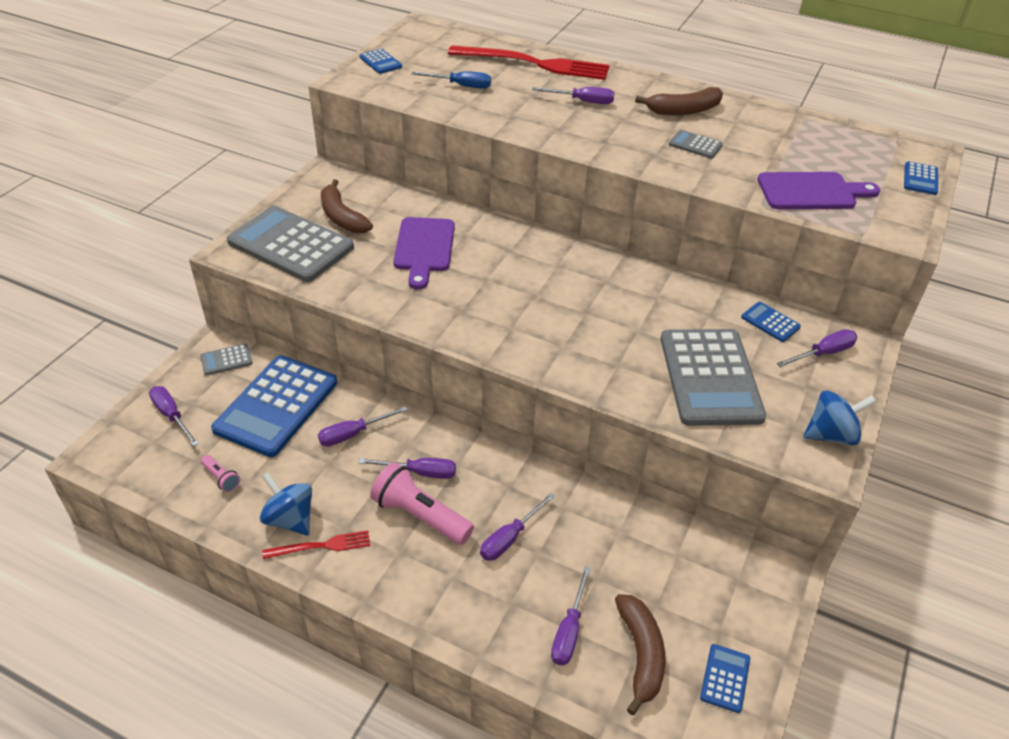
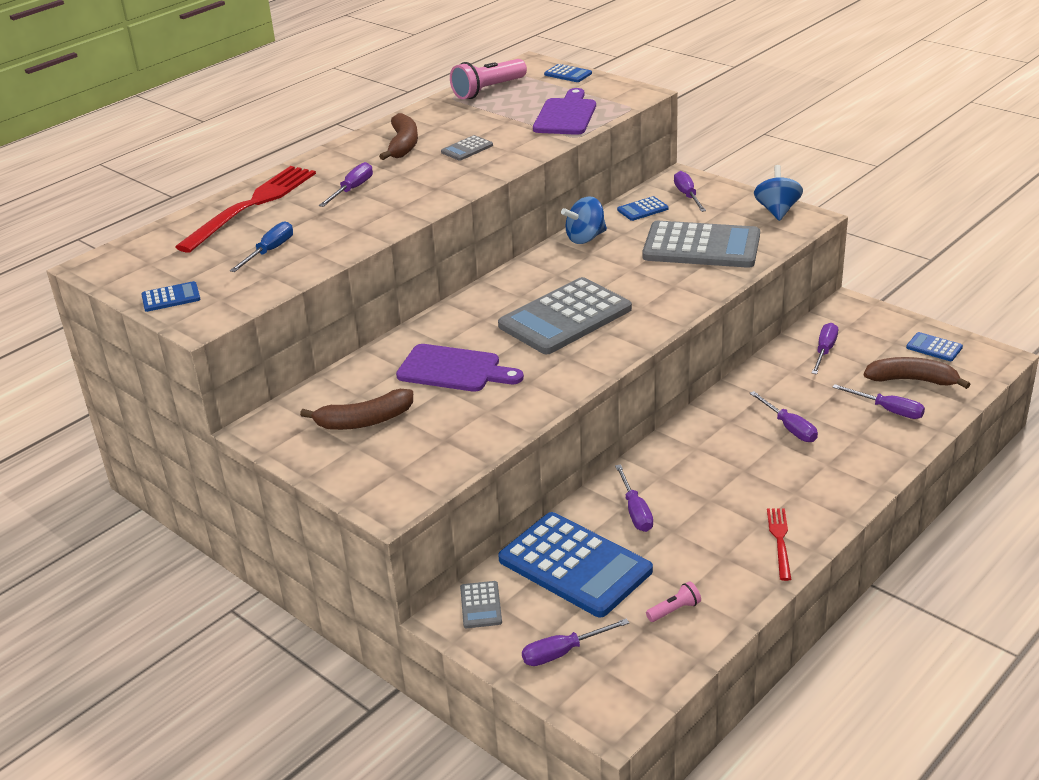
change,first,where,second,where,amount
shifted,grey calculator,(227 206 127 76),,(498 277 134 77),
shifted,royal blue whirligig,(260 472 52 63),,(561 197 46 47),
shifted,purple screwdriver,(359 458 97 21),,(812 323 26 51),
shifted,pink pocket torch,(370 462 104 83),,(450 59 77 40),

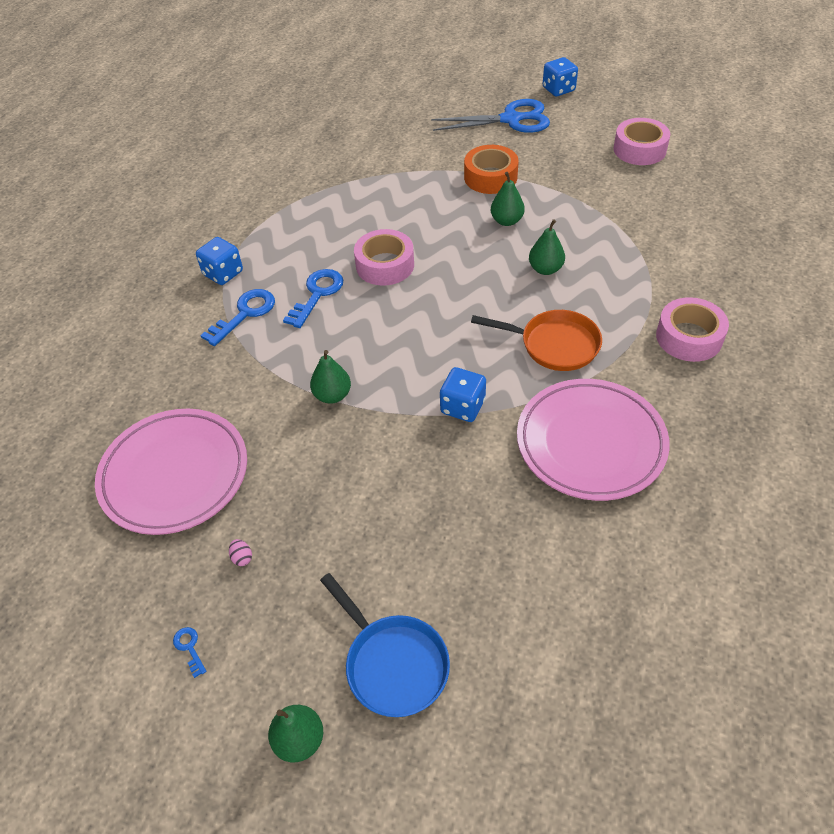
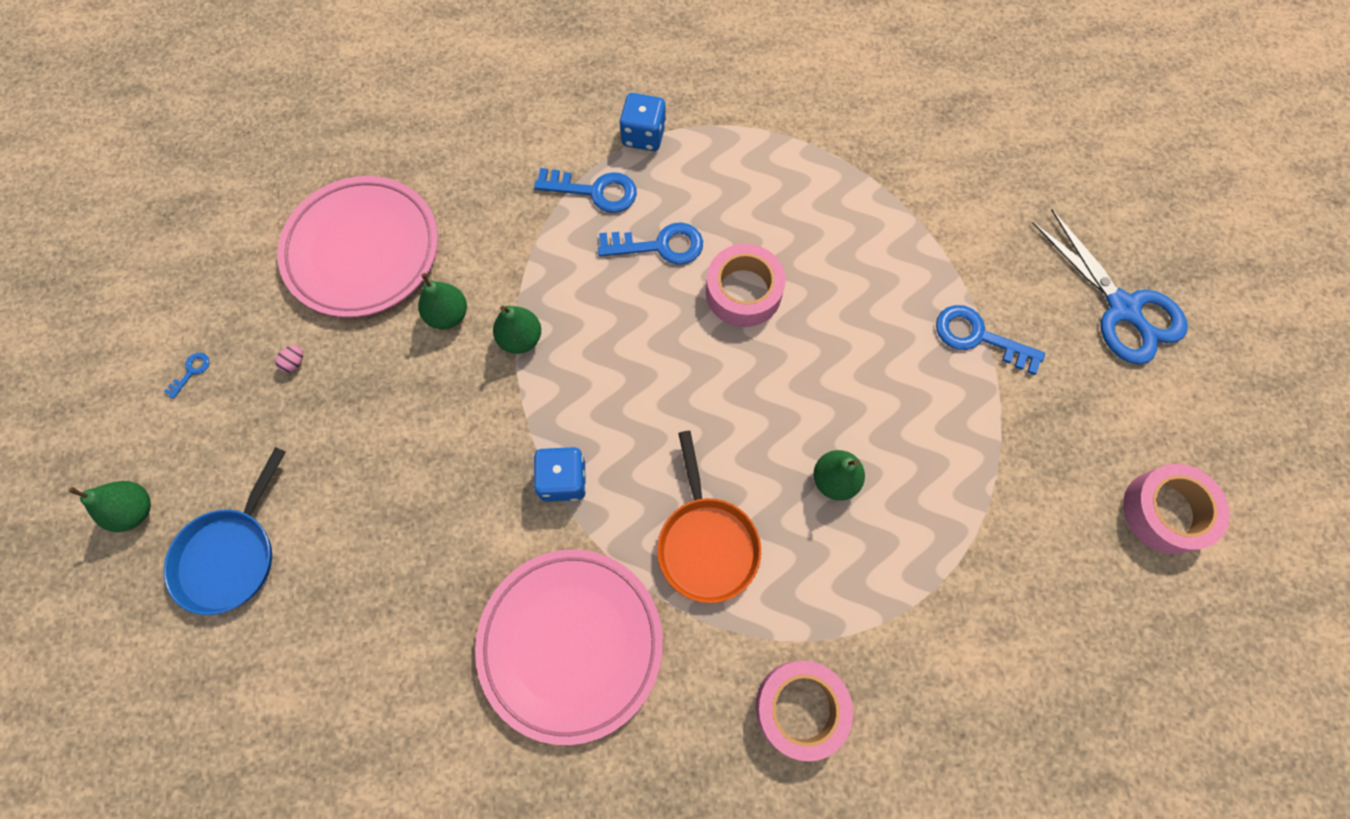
change,first,where,second,where,amount
gone,royal blue dice,(543 57 35 39),,,
shifted,leaf-green toy pear,(491 172 34 54),,(418 273 49 56),
swapped,orange-coloured tape,(464 145 55 49),royal blue door key,(936 305 109 70),

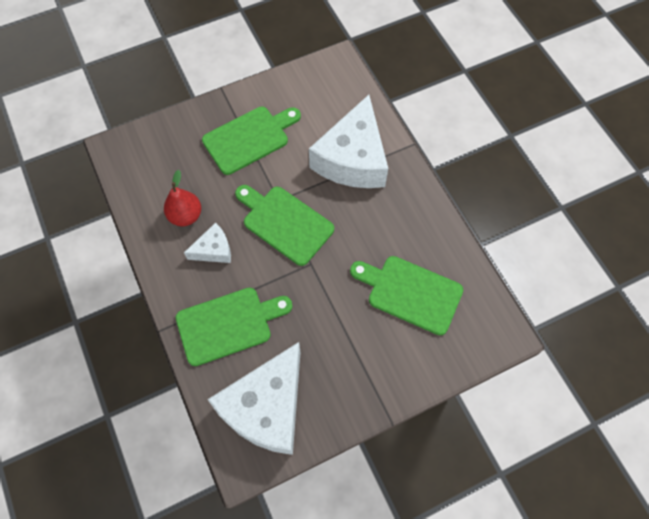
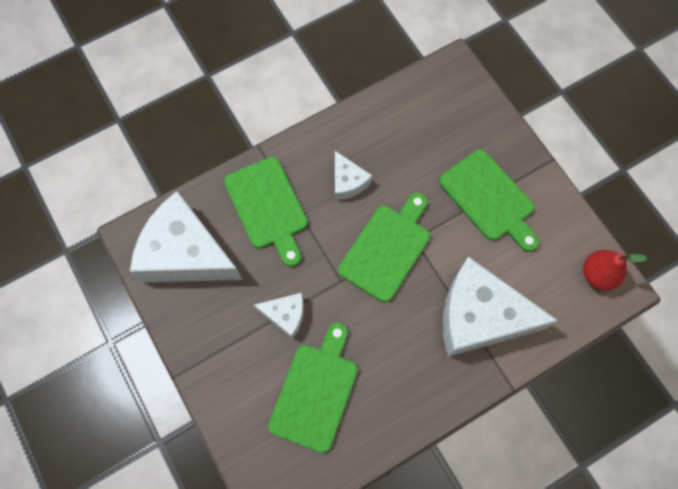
change,first,where,second,where,amount
new,,,snow-white cheese,(254 293 50 46),
shifted,scarlet toy pear,(164 170 37 56),,(583 250 64 41),

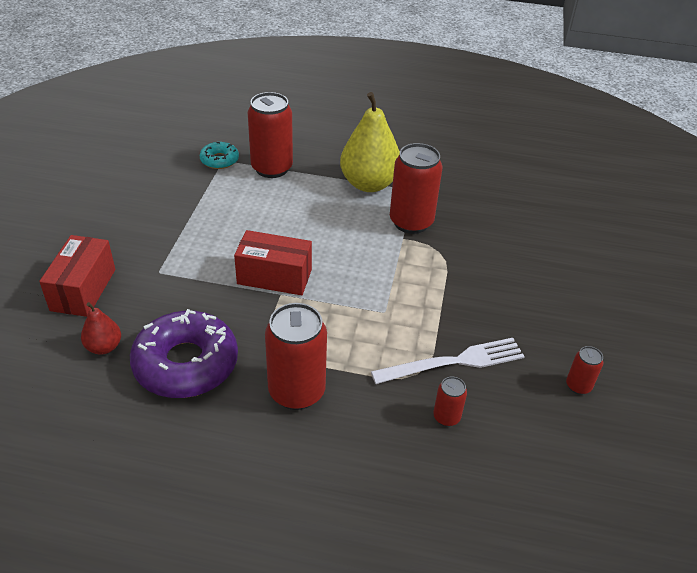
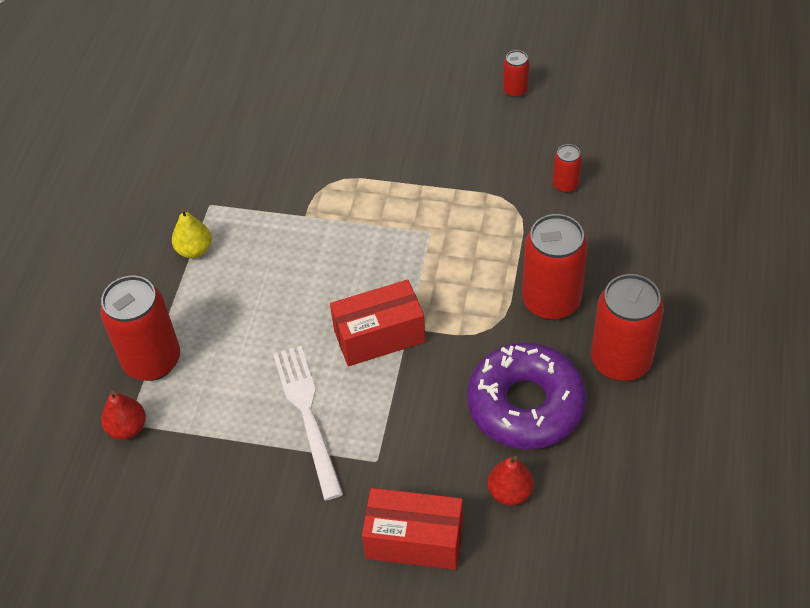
change,first,where,second,where,amount
shifted,snow-white dinner fork,(371 338 154 46),,(273 346 70 154),
shifted,scarlet can,(390 143 52 91),,(591 274 73 108),
swapped,turquoise glazed donut,(200 142 39 27),scarlet toy pear,(101 390 45 50),
rotated,scarlet parcel,(234 230 78 65),,(330 280 96 86),60 degrees clockwise
scaled,golden toy pear,(340 92 60 100),,(172 208 40 50),x0.49

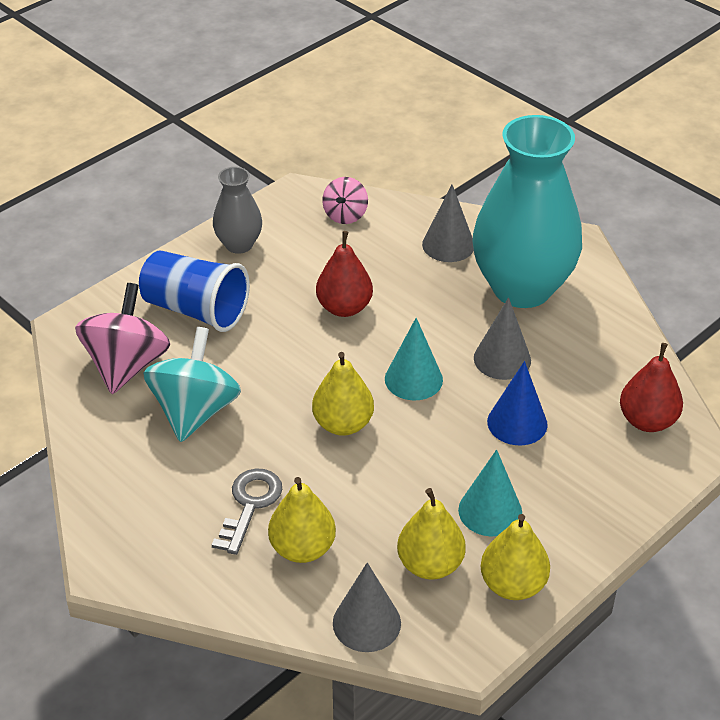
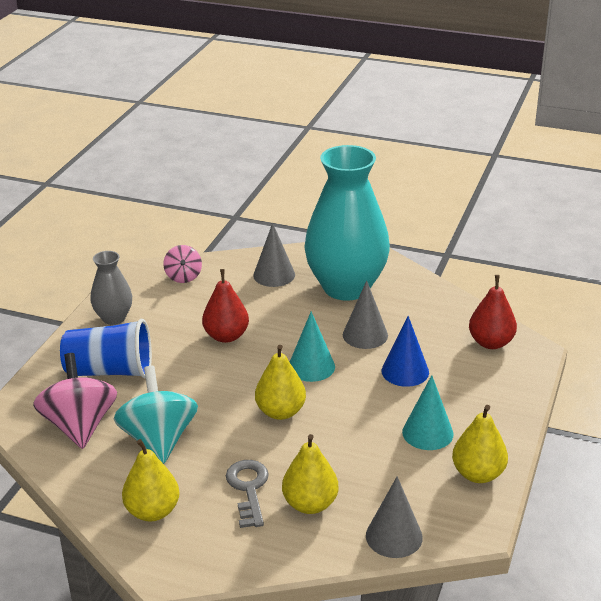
change,first,where,second,where,amount
shifted,golden toy pear,(397 488 69 92),,(122 439 57 83),

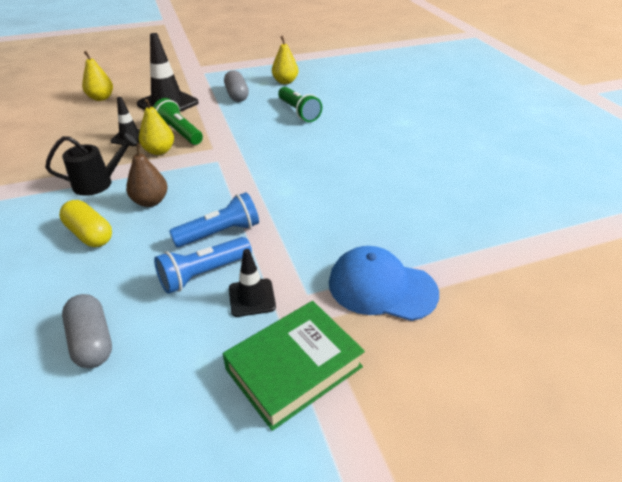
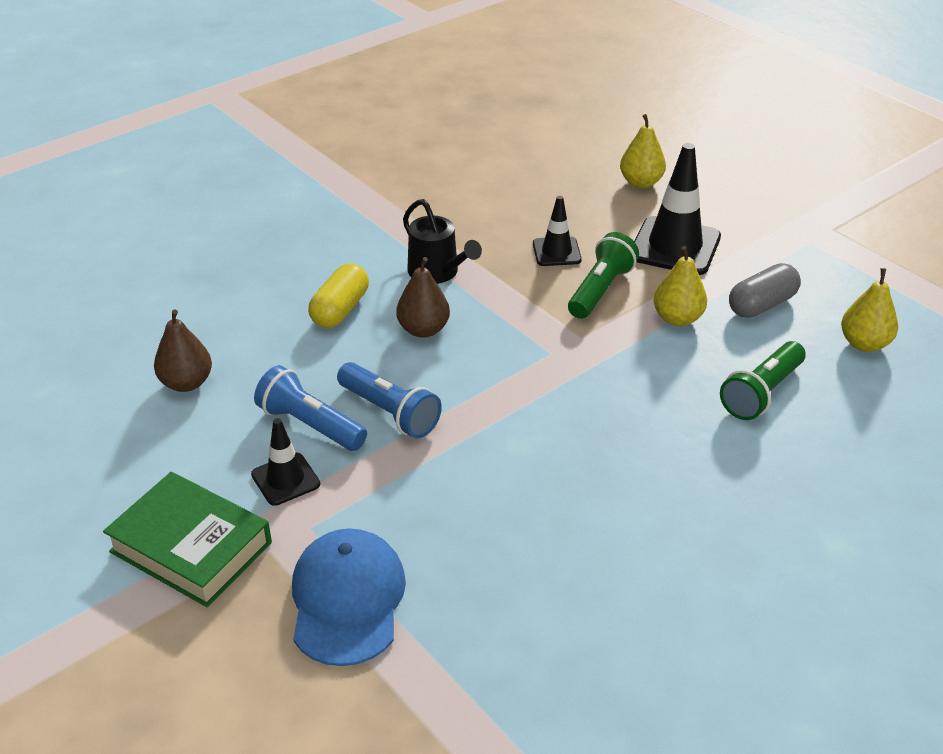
change,first,where,second,where,amount
shifted,golden toy pear,(139 99 35 56),,(654 246 53 80),
swapped,grey capsule,(62 294 50 74),russet toy pear,(154 309 58 83),

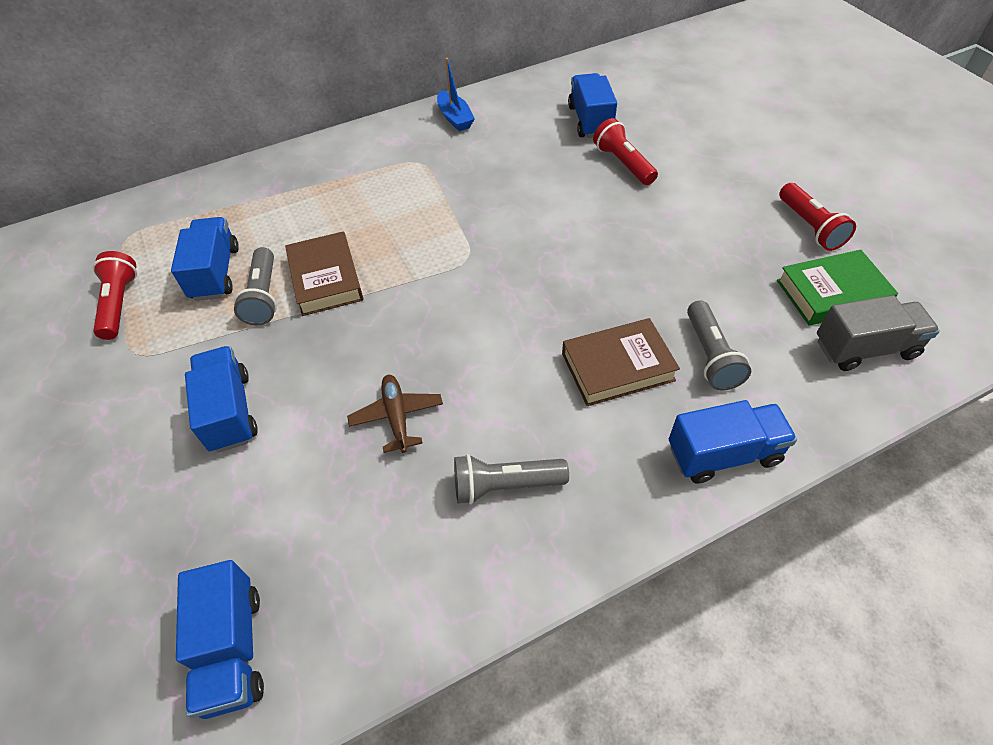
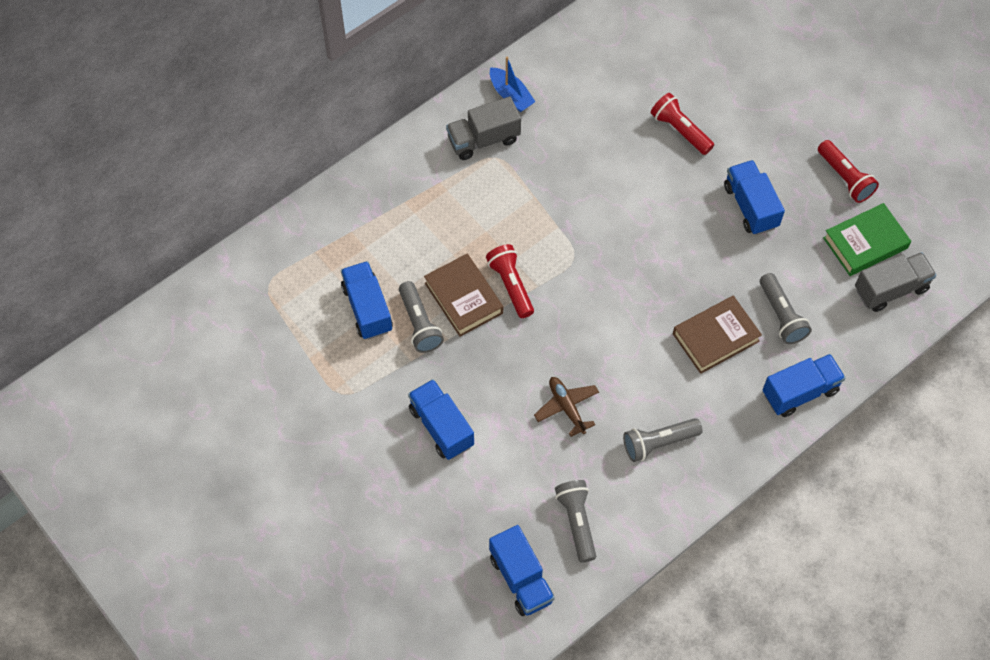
change,first,where,second,where,amount
new,,,grey lorry,(446 97 75 63),
new,,,grey pocket torch,(555 480 41 82),
shifted,scarlet pocket torch,(93 251 44 89),,(486 244 48 74),
shifted,royal blue lorry,(568 73 49 65),,(724 160 61 75),

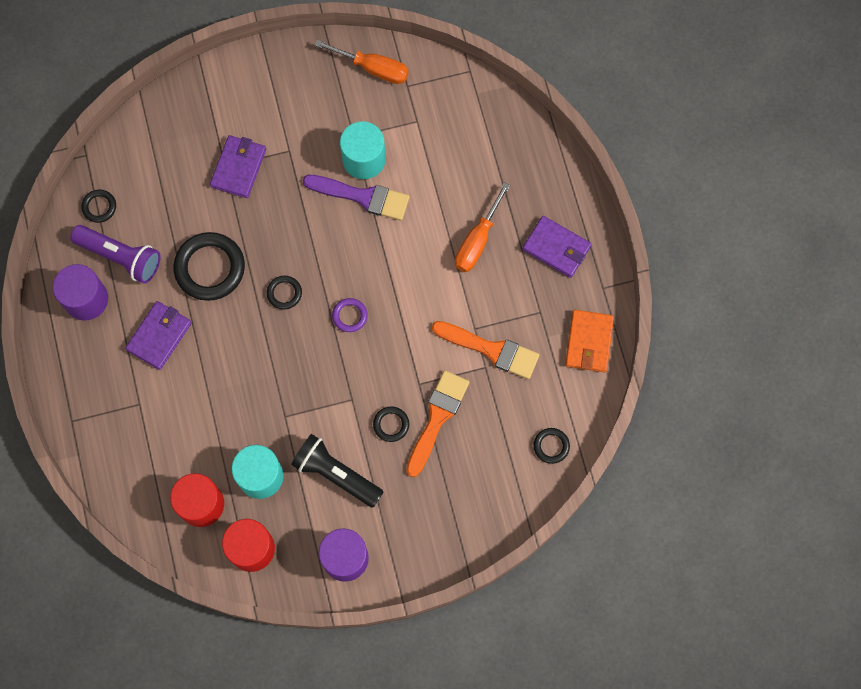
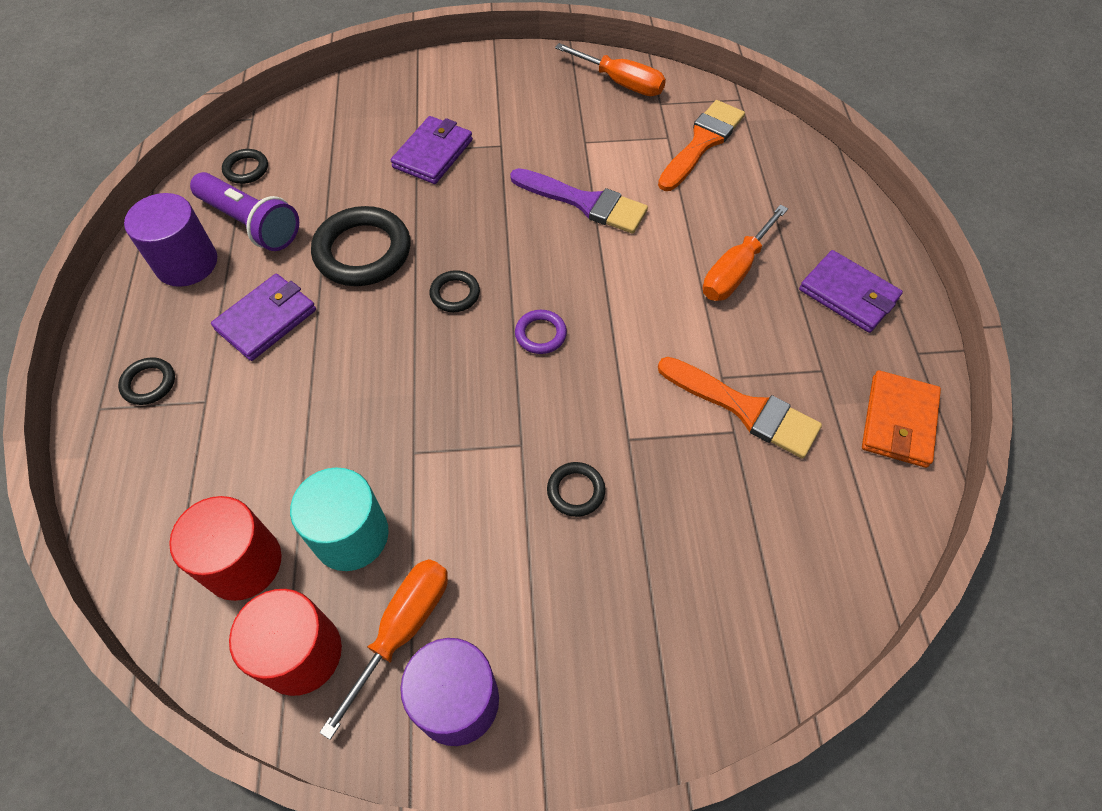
change,first,where,second,where,amount
gone,black pocket torch,(291 434 92 74),,,
gone,turquoise solid cylinder,(340 121 46 58),,,
new,,,orange-coloured screwdriver,(319 559 129 181),
shifted,orange-coloured brush,(406 370 63 107),,(658 100 87 91),
shifted,black torus,(534 428 36 36),,(118 357 57 48),

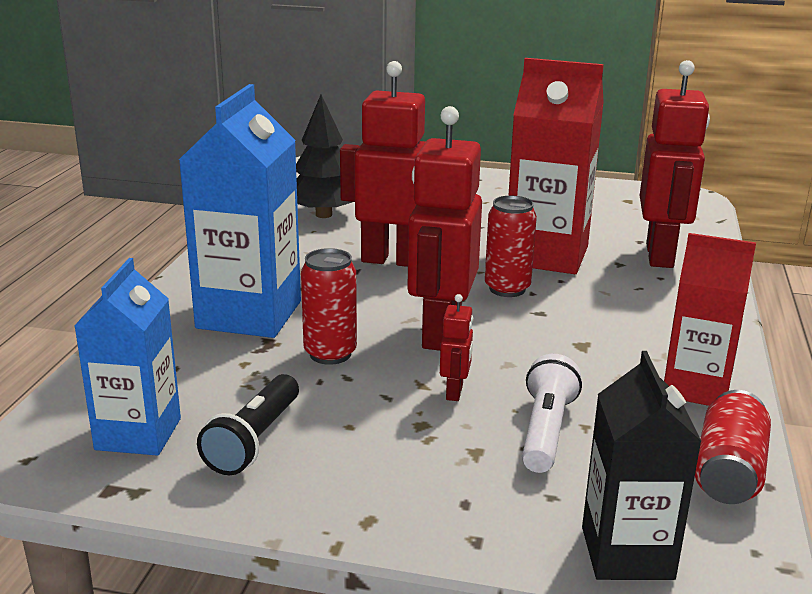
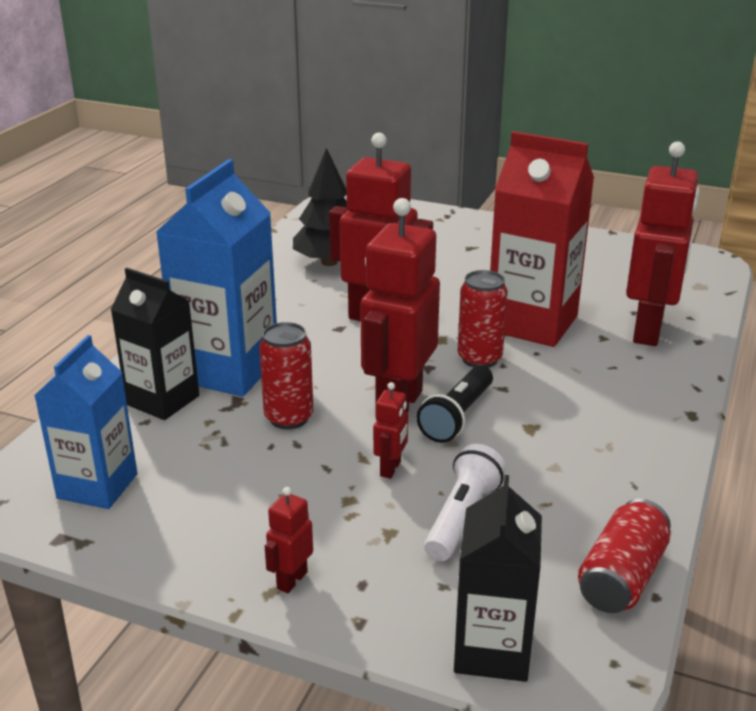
change,first,where,second,where,amount
gone,scarlet carton,(664 233 92 173),,,
new,,,black carton,(110 268 89 152),
new,,,scarlet robot,(265 487 48 106),
shifted,black pocket torch,(197 374 102 101),,(417 365 76 78),

